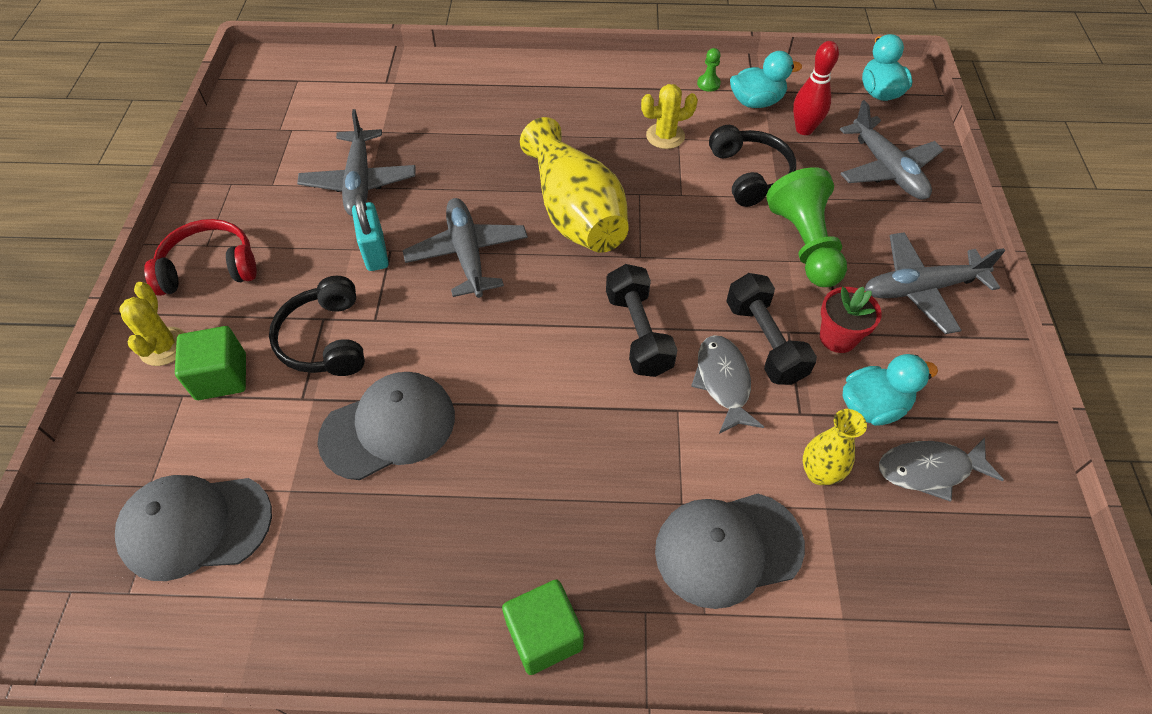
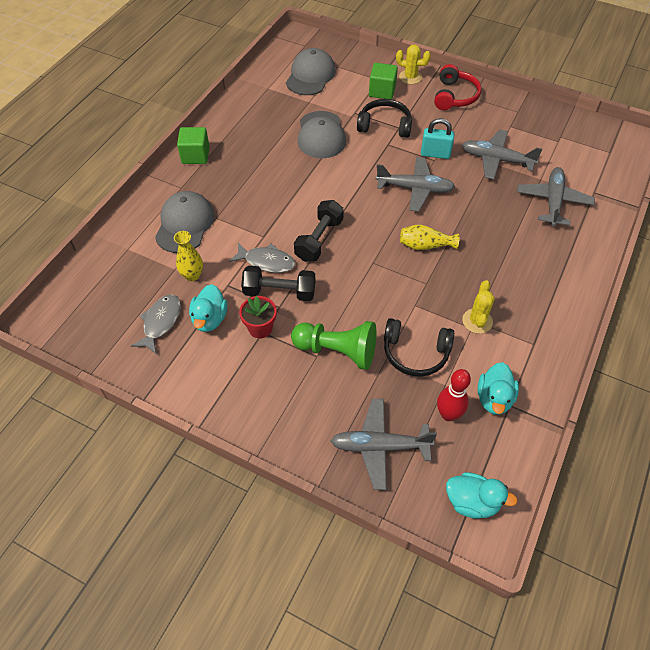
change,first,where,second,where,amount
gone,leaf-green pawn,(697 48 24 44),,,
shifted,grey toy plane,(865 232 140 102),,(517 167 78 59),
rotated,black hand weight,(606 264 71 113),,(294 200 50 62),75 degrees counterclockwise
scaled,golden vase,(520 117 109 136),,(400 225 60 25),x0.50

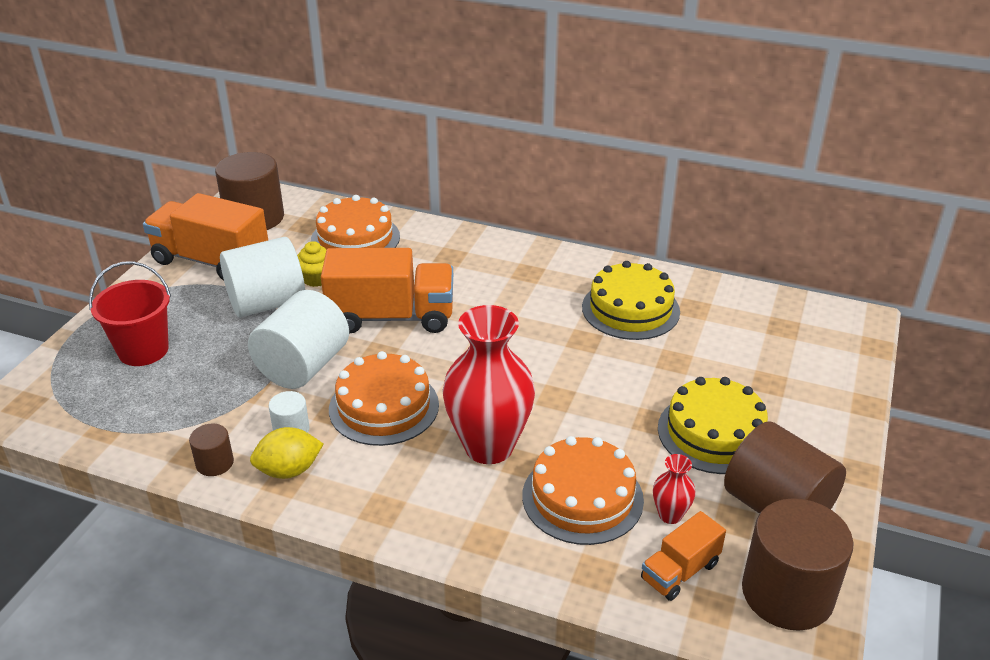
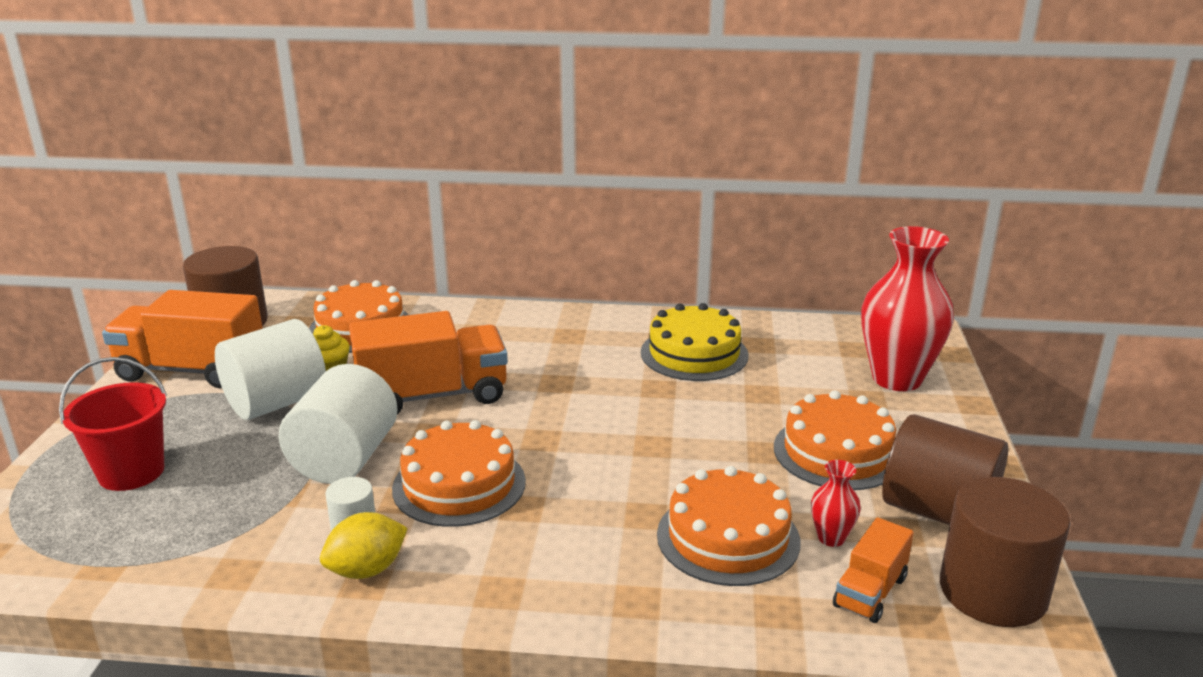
change,first,where,second,where,amount
gone,russet solid cylinder,(189 424 45 52),,,
shifted,scarlet vase,(442 305 93 159),,(861 226 93 165),
repainted,golden cake,(658 377 110 97),orange-coloured cake,(774 390 122 100),

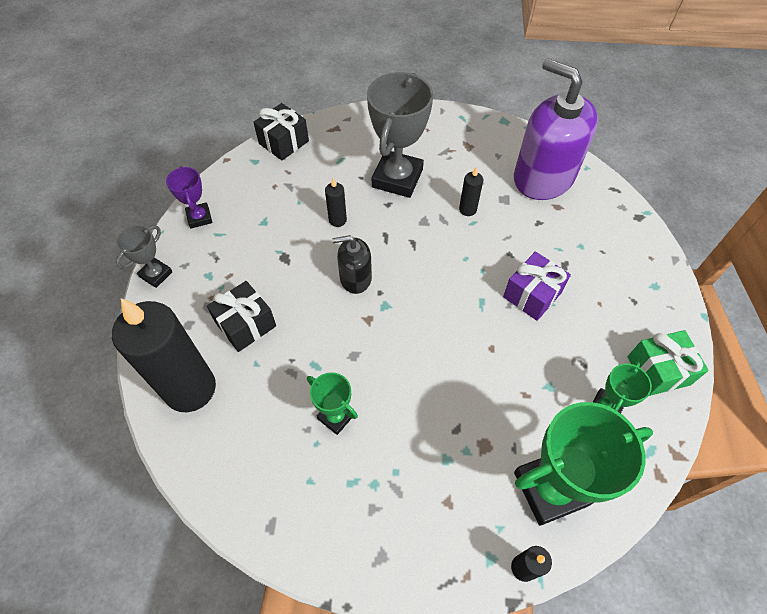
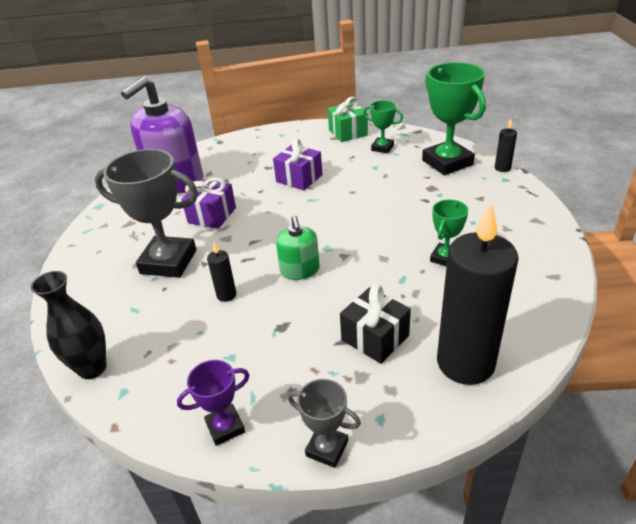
change,first,where,second,where,amount
swapped,black wrapped gift,(253 103 56 57),black vase,(31 271 75 108),
swapped,black wax candle,(459 167 24 49),purple wrapped gift,(181 177 55 52),
repainted,black soap pump,(332 235 40 59),leaf-green soap pump,(276 215 44 65),

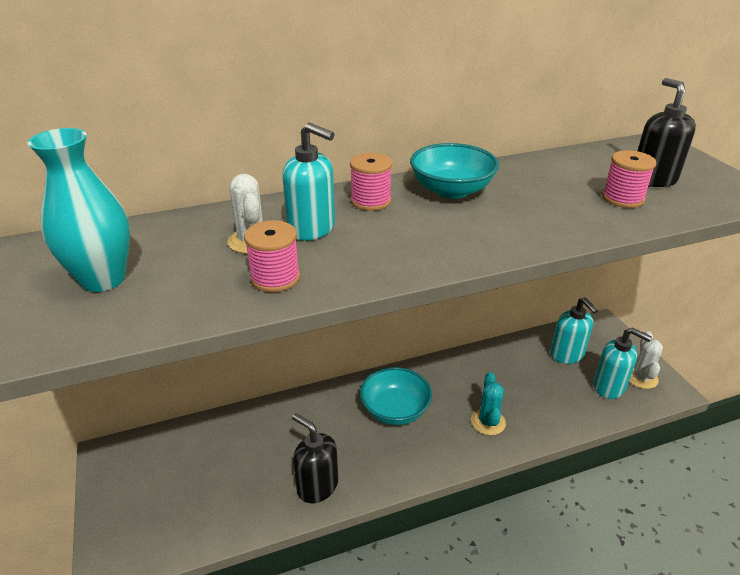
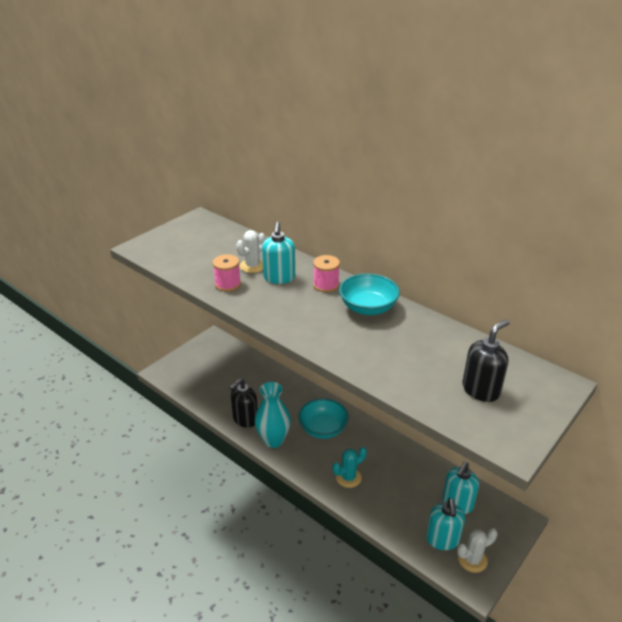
change,first,where,second,where,amount
gone,pink spool,(602 150 55 58),,,
shifted,turquoise vase,(28 128 102 164),,(255 382 36 66),
rotated,black soap pump,(292 413 46 90),,(230 378 28 50),150 degrees counterclockwise

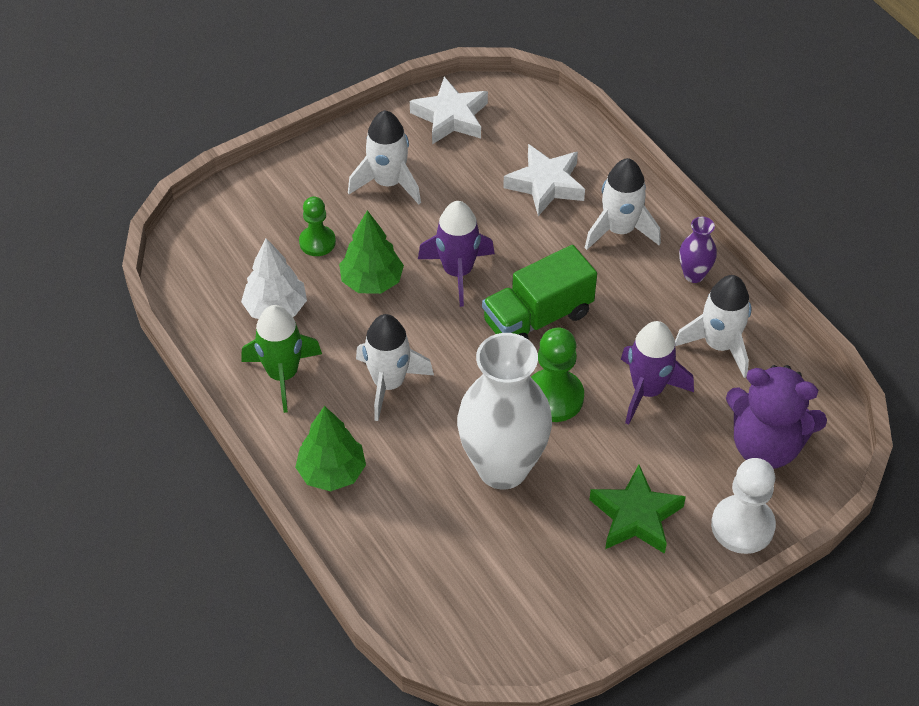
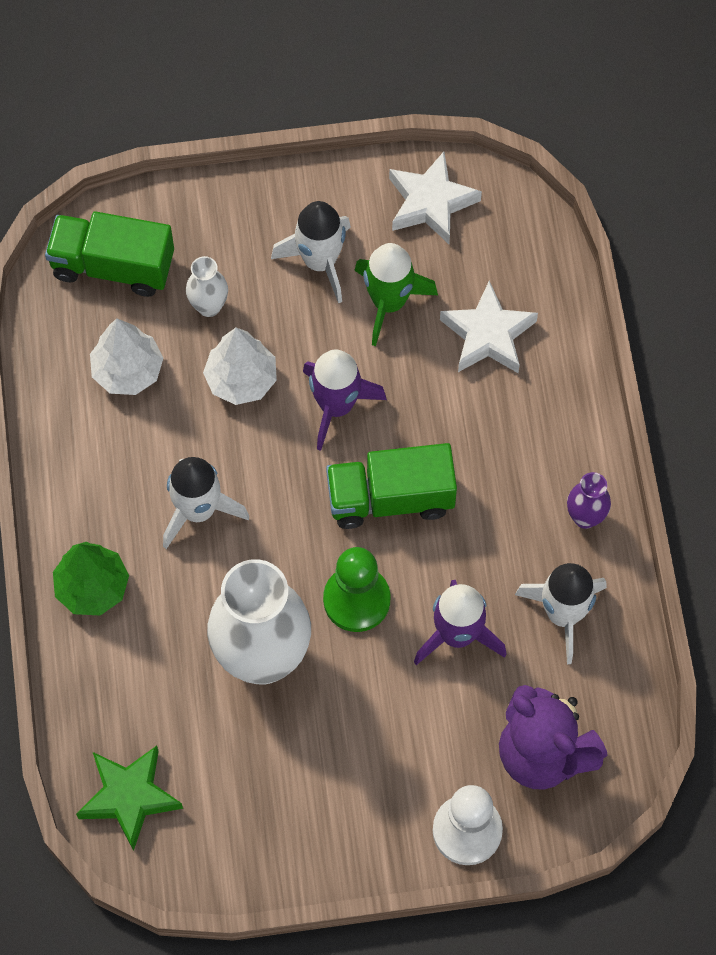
change,first,where,second,where,amount
gone,snow-white rocket,(585 158 76 92),,,
new,,,leaf-green lorry,(45 211 129 86),
shifted,leaf-green rocket,(241 305 81 108),,(354 243 84 103),
shifted,leaf-green five-pointed star,(589 465 97 89),,(76 746 107 105),
swapped,leaf-green pawn,(299 196 37 60),snow-white vase,(186 256 42 61),
repainted,leaf-green toy tree,(339 210 65 84),snow-white toy tree,(203 328 74 77),

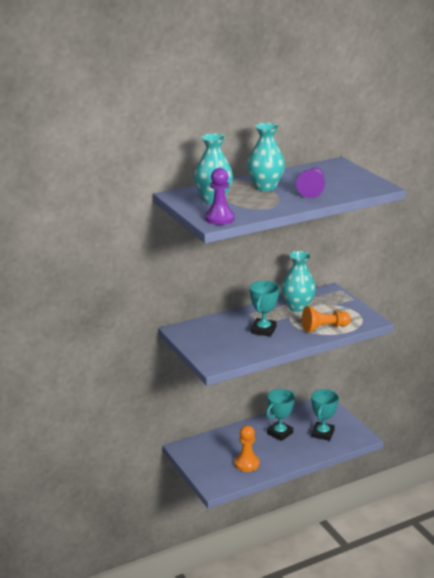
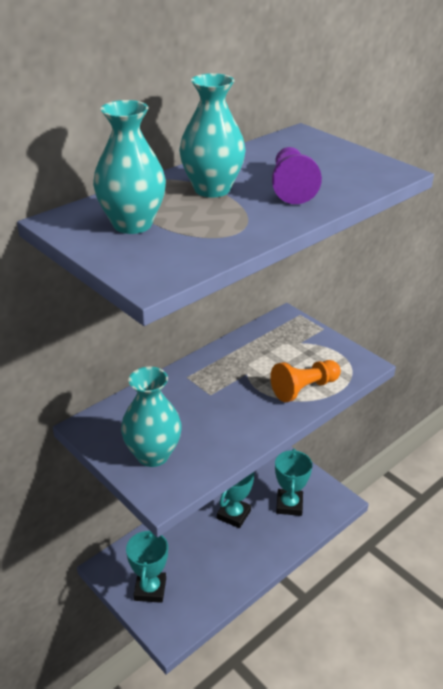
change,first,where,second,where,amount
gone,purple pawn,(205 168 30 57),,,
gone,orange-coloured pawn,(234 425 25 47),,,
shifted,turquoise award cup,(250 281 29 56),,(126 530 42 73),
shifted,turquoise vase,(282 251 34 61),,(121 367 61 100),

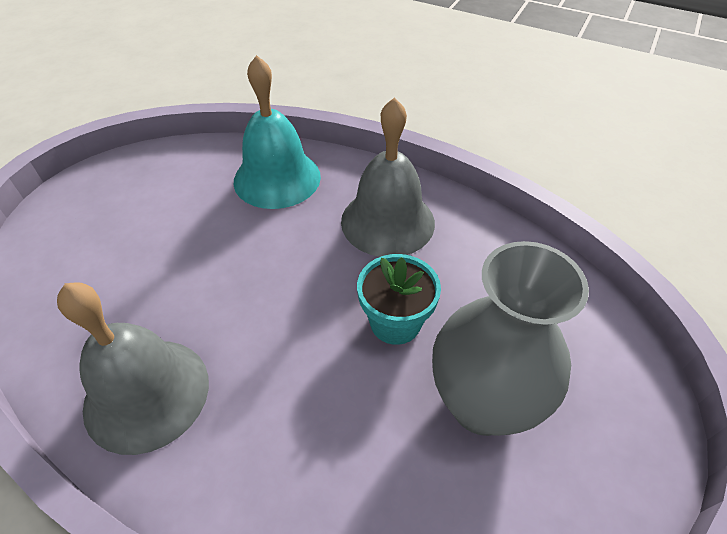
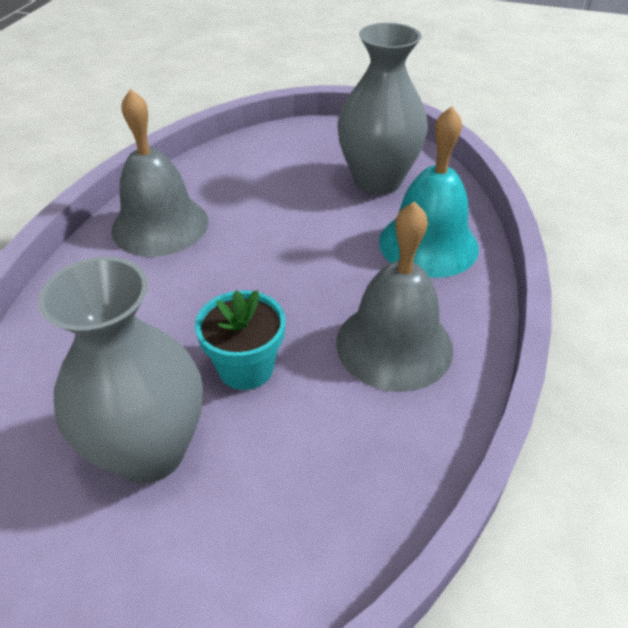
change,first,where,second,where,amount
new,,,grey vase,(337 23 91 172),

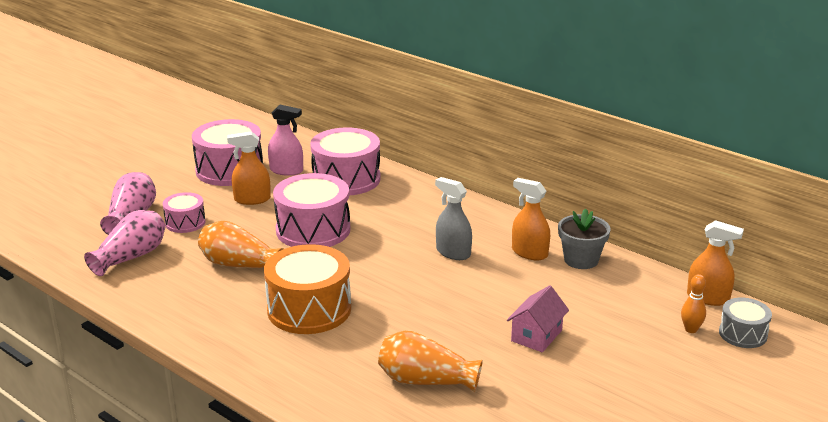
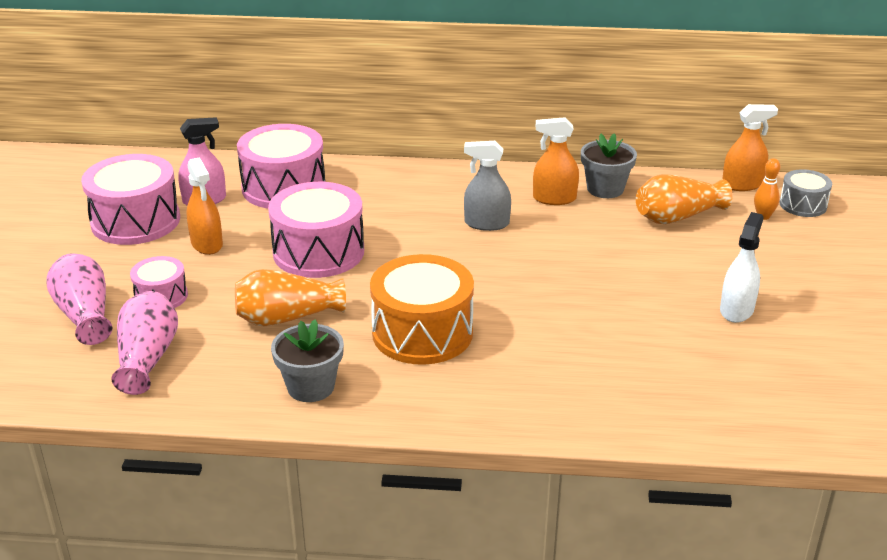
change,first,where,second,where,amount
gone,pink toy house,(507 285 62 67),,,
new,,,grey plant pot,(271 319 73 83),
new,,,snow-white spray cleaner,(720 212 44 111),
shifted,orange-coloured vase,(378 331 105 61),,(636 174 97 50),
rotated,orange-coloured spray cleaner,(227 131 44 74),,(186 157 37 98),75 degrees counterclockwise

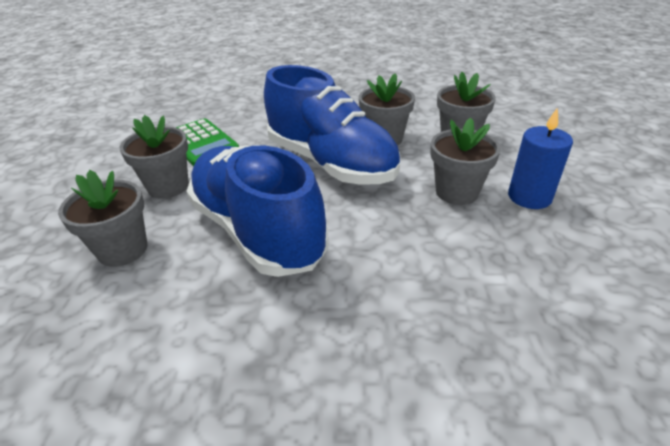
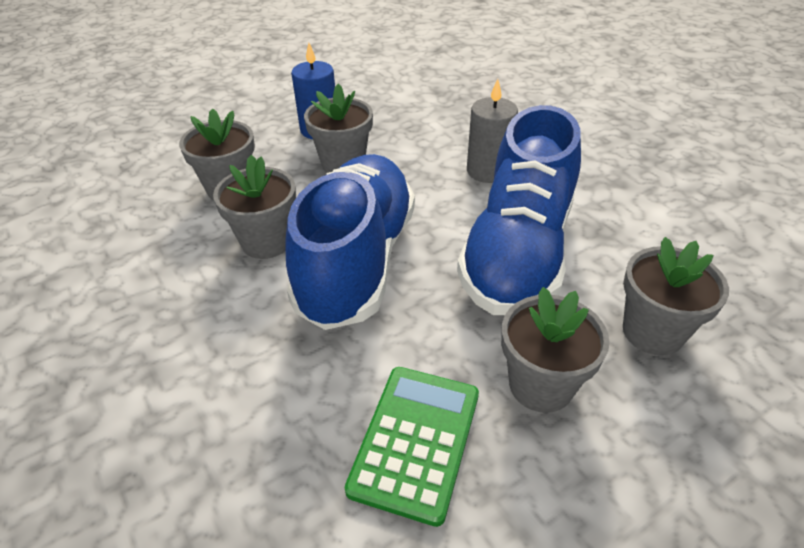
change,first,where,second,where,amount
new,,,grey wax candle,(467 79 51 104),

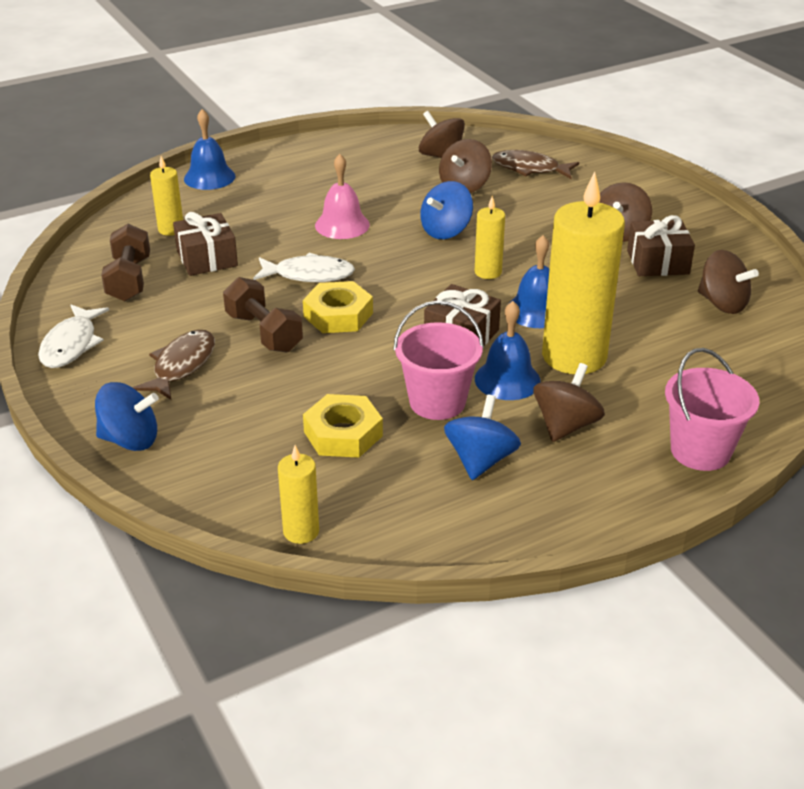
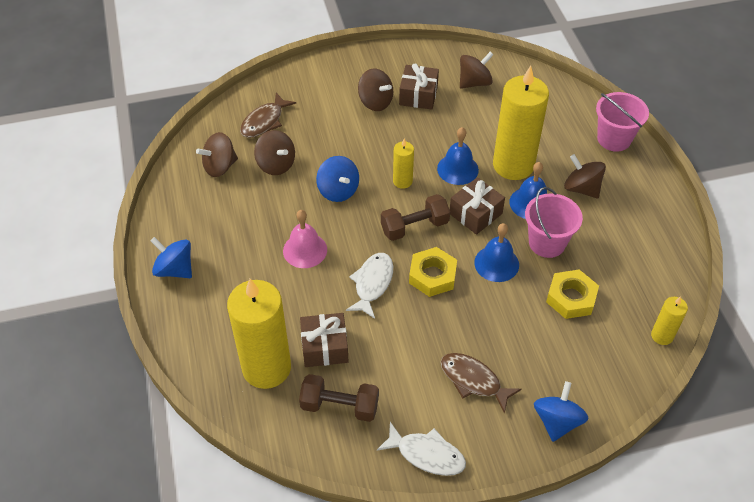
change,first,where,second,where,amount
shifted,royal blue bell,(184 109 51 81),,(474 223 45 59),
shifted,russet hand weight,(223 277 80 75),,(381 194 69 47),
shifted,royal blue whirligig,(444 395 77 85),,(151 237 41 41),
scaled,golden wax candle,(150 156 33 80),,(227 279 64 110),x2.15

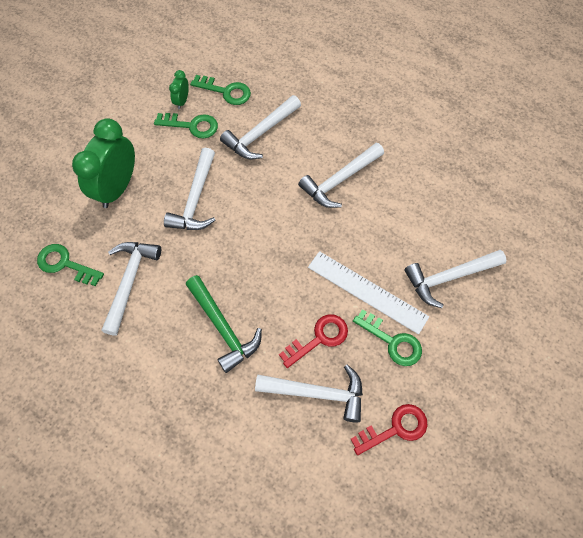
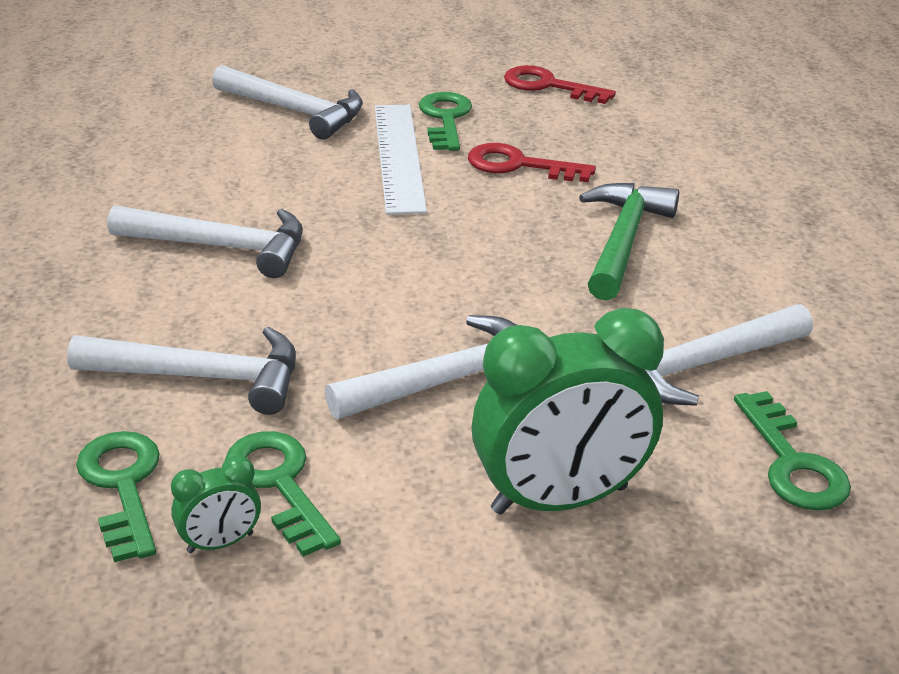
change,first,where,second,where,amount
gone,snow-white claw hammer,(255 364 108 59),,,

